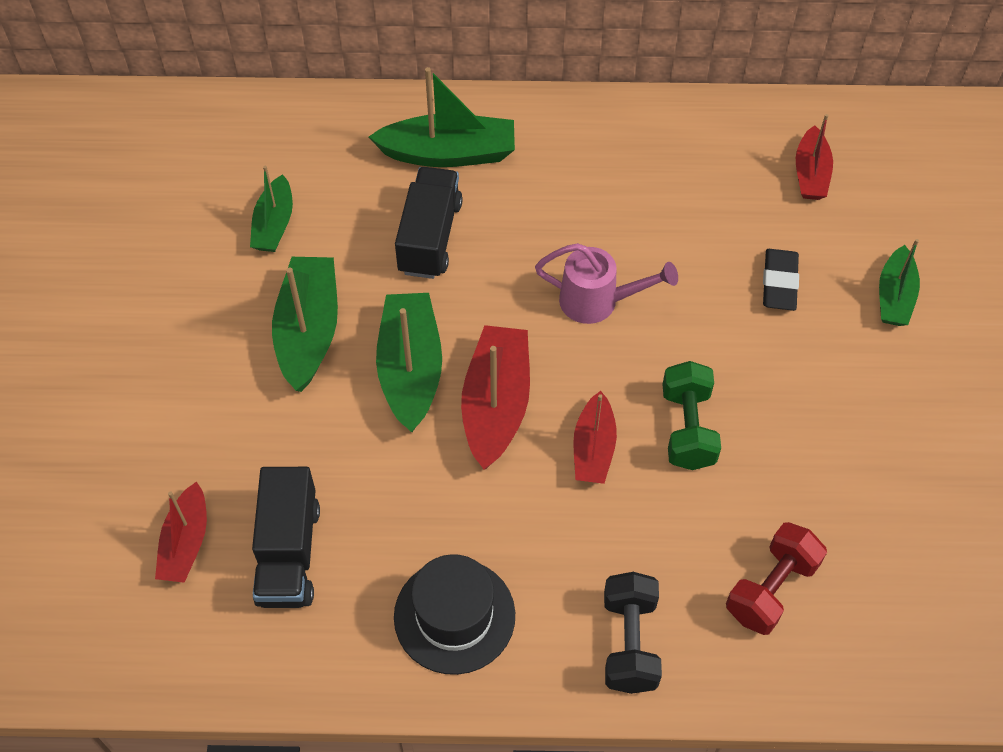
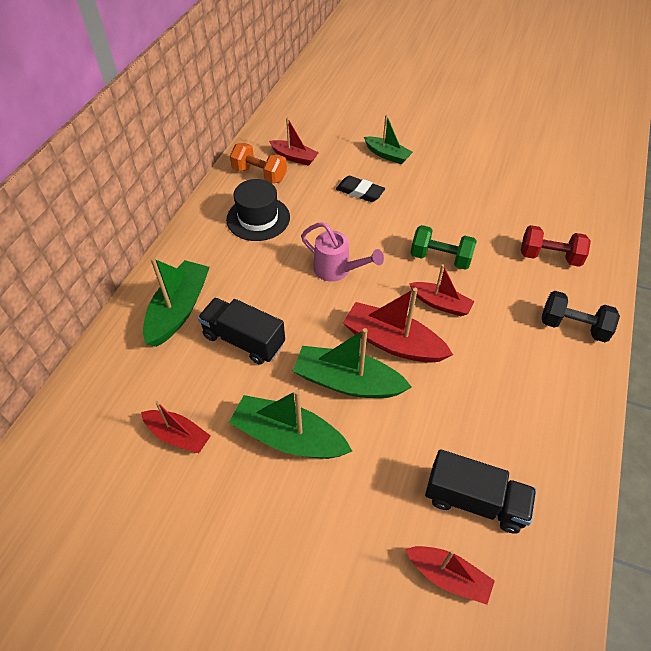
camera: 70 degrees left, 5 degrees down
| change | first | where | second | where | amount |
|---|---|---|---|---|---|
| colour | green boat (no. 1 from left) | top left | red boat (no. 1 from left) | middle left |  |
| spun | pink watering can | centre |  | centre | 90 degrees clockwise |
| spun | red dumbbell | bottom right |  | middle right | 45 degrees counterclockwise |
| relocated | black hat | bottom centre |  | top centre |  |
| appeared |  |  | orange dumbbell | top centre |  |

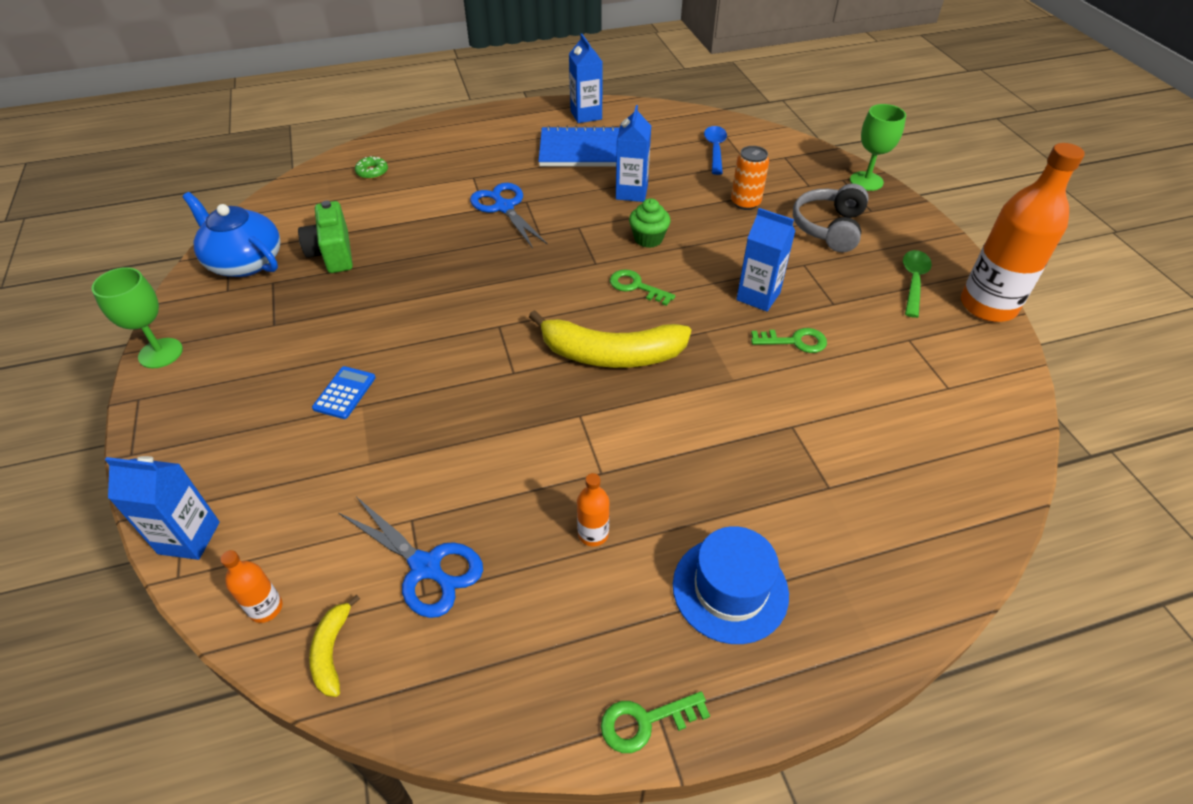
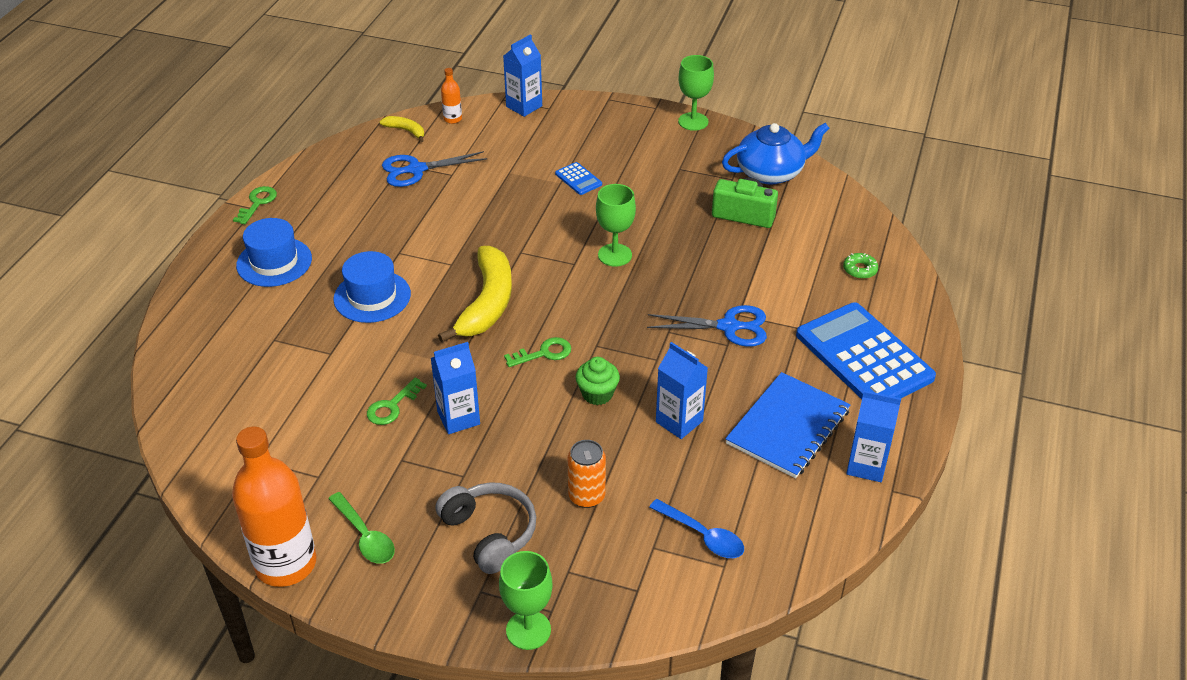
camera: 125 degrees right, 5 degrees down
| change | first | where | second | where | amount |
|---|---|---|---|---|---|
| spun | yellow banana (no. 2 from left) | centre |  | centre | 150 degrees clockwise |
| missing | orange bottle (no. 2 from left) | centre |  |  |  |
| appeared |  |  | green goblet (no. 2 from left) | top centre |  |
| appeared |  |  | blue hat (no. 2 from left) | middle left |  |
| appeared |  |  | blue calculator (no. 2 from left) | middle right |  |

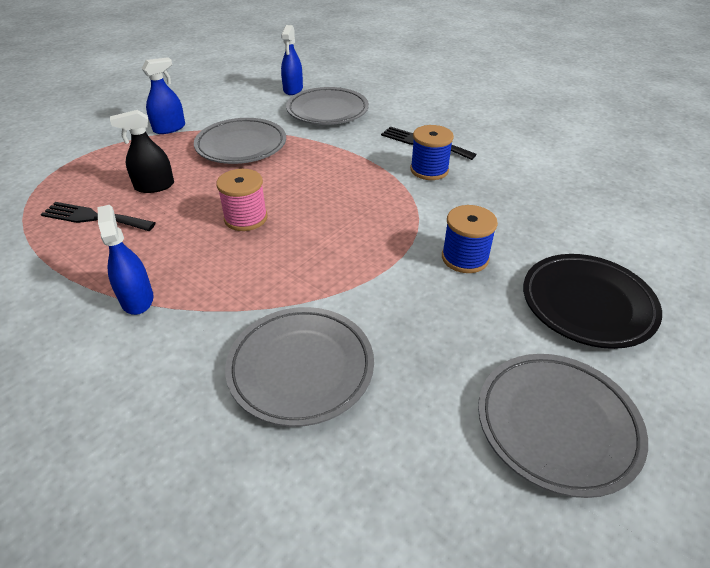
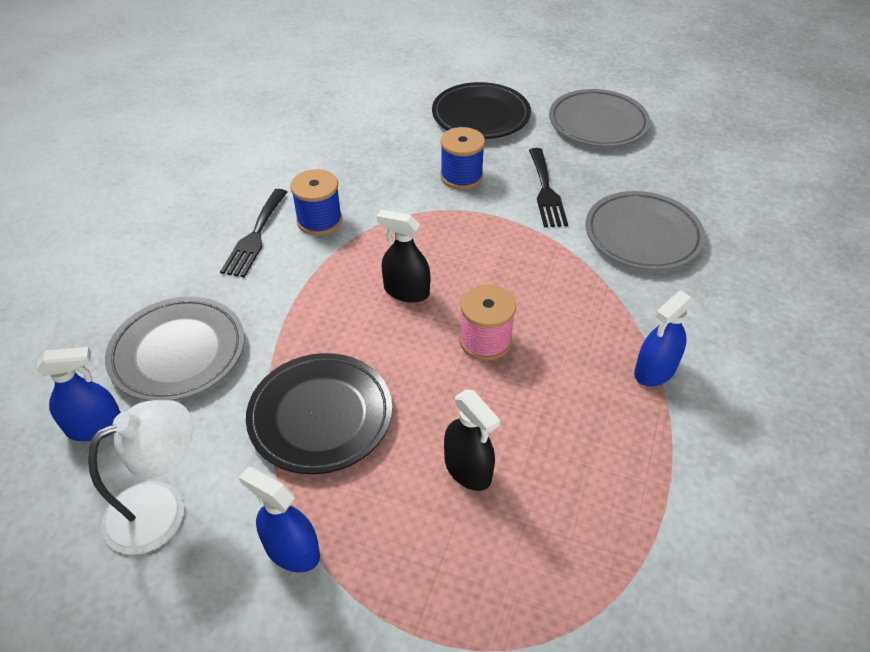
camera: 110 degrees left, 5 degrees up
| change | first | where | second | where | amount |
|---|---|---|---|---|---|
| colour | grey plate (no. 1 from left) | top centre | black plate (no. 1 from left) | centre |  |
| relocated | black fork (no. 1 from left in the first image) | middle left | black fork (no. 2 from left) | top centre |  |
| appeared |  |  | black spray bottle (no. 1 from left) | centre |  |
| appeared |  |  | white lamp | bottom left |  |

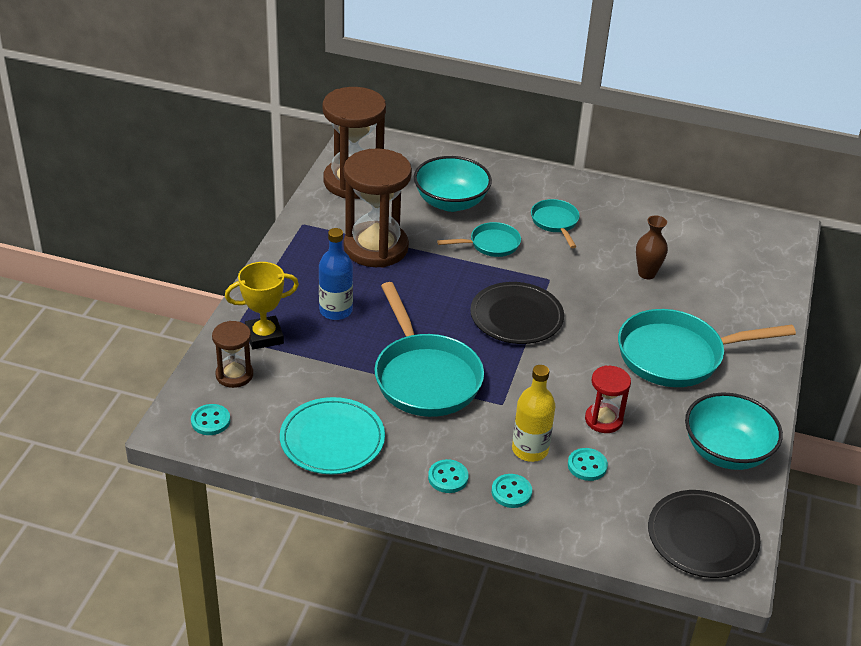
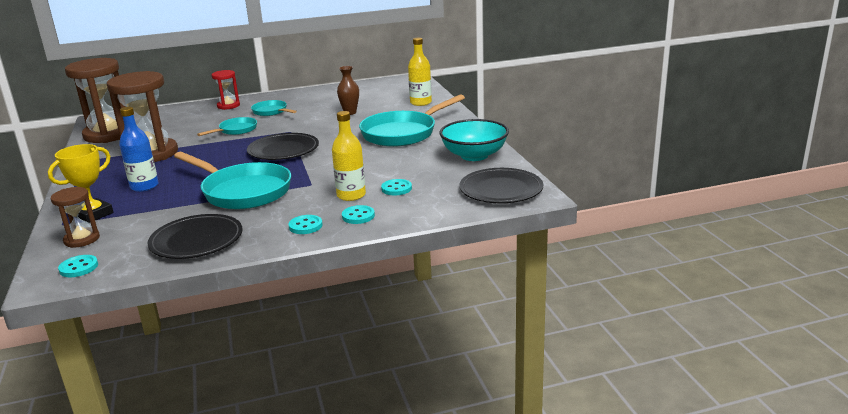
camera: 30 degrees left, 15 degrees down
| change | first | where | second | where | amount |
|---|---|---|---|---|---|
| missing | turquoise bowl (no. 1 from left) | top centre |  |  |  |
| relocated | red hourglass | middle right |  | top left |  |
| colour | turquoise plate | bottom centre | black plate (no. 1 from left) | middle left |  |
| appeared |  |  | yellow bottle (no. 2 from left) | top centre |  |

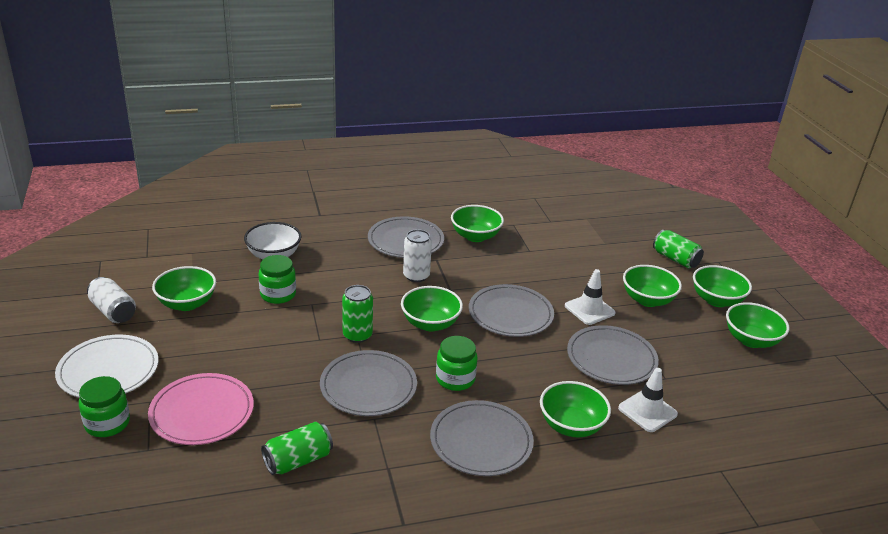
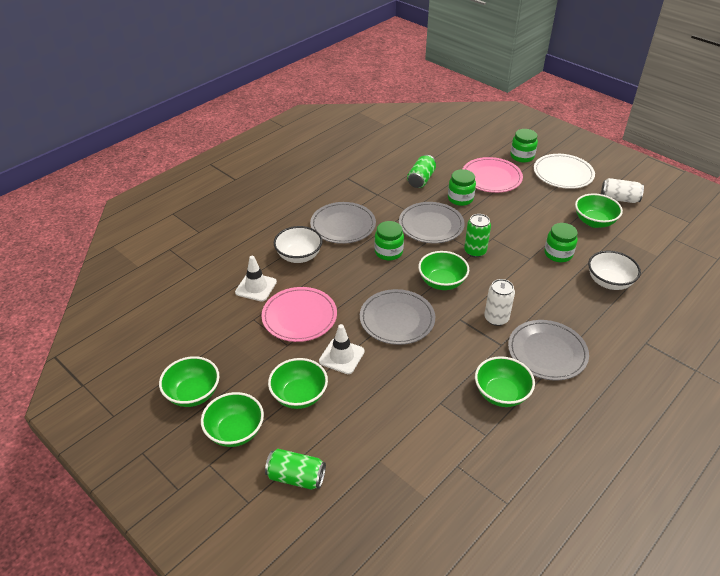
camera: 150 degrees right, 10 degrees up
| change | first | where | second | where | amount |
|---|---|---|---|---|---|
| colour | grey plate (no. 5 from left) | middle right | pink plate (no. 1 from left) | centre |  |
| colour | green bowl (no. 4 from left) | bottom centre | white bowl (no. 1 from left) | centre |  |
| appeared |  |  | green jar (no. 2 from left) | top centre |  |

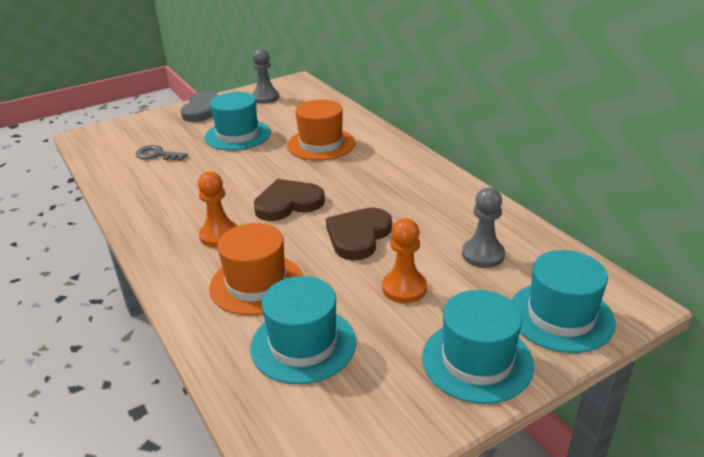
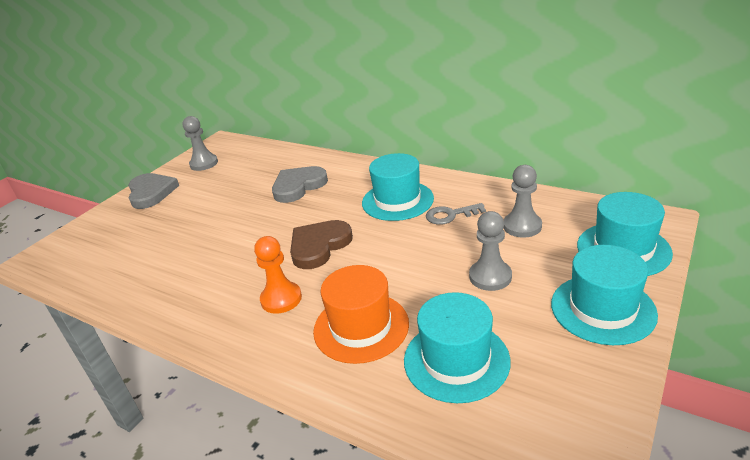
camera: 25 degrees left, 0 degrees up
| change | first | where | second | where | amount |
|---|---|---|---|---|---|
| relocated | turquoise hat (no. 1 from left) | top centre |  | centre |  |
| exchanged | orange hat (no. 2 from left) | top centre | grey heart (no. 2 from left) | centre |  |
| relocated | grey key | middle left |  | centre |  |
| missing | brown heart (no. 2 from left) | centre |  |  |  |
| colour | orange pawn (no. 2 from left) | centre | grey pawn (no. 2 from left) | centre |  |

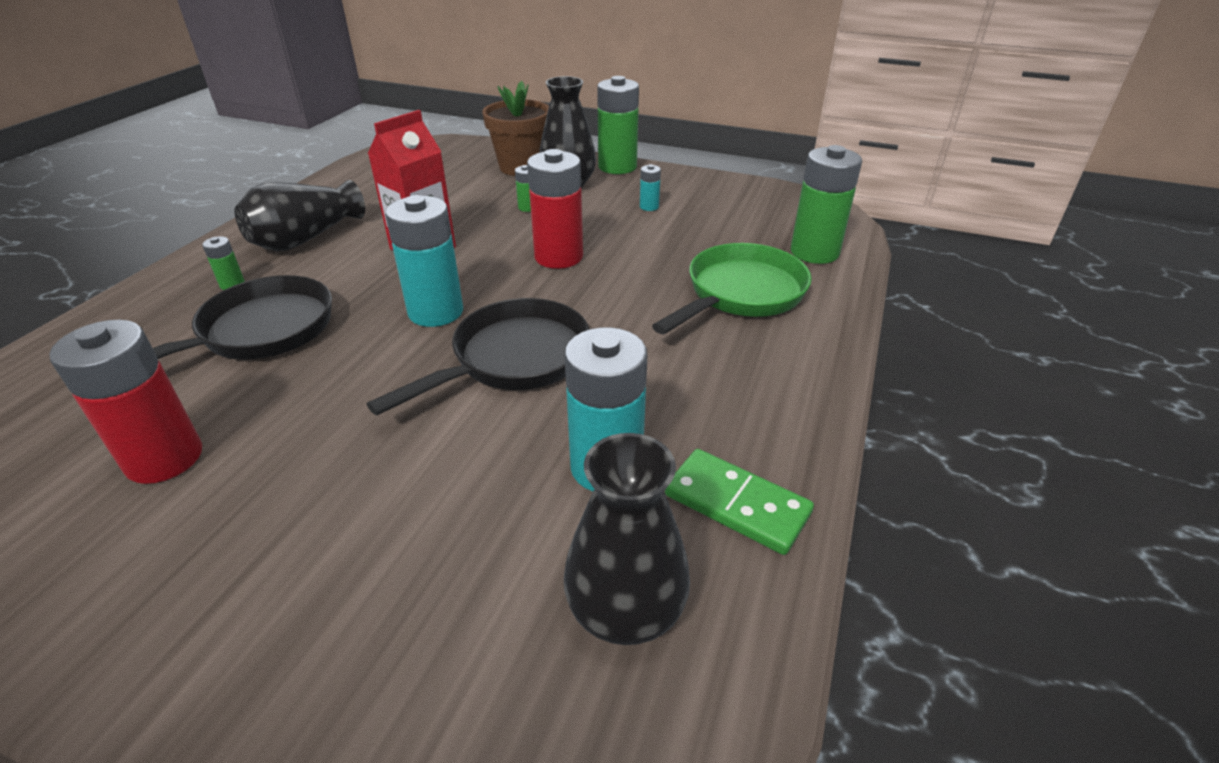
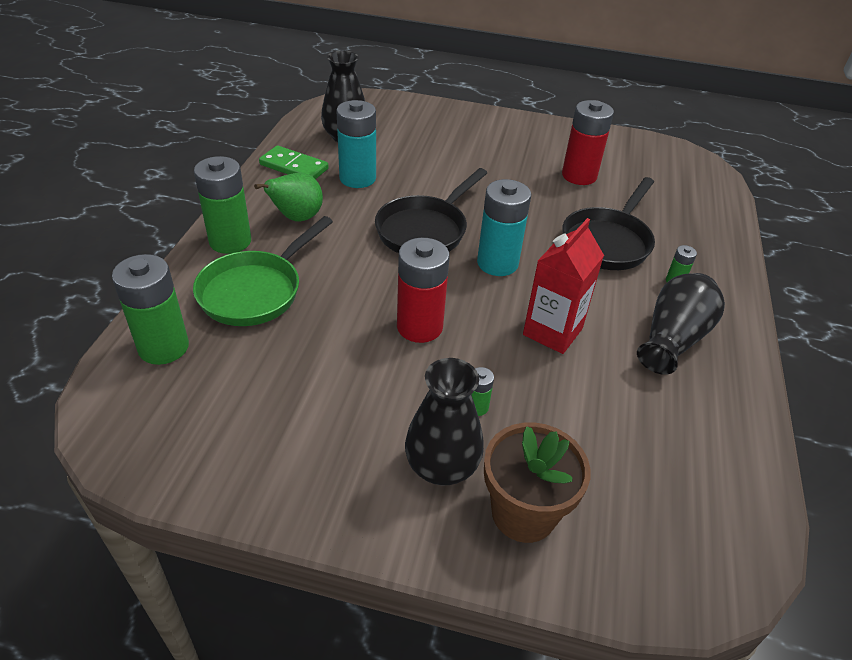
camera: 170 degrees right, 5 degrees up
| change | first | where | second | where | amount |
|---|---|---|---|---|---|
| relocated | green battery (no. 3 from left in the first image) | top centre | green battery (no. 2 from left) | top left |  |
| missing | turquoise battery (no. 3 from left) | top centre |  |  |  |
| appeared |  |  | green pear | top centre |  |

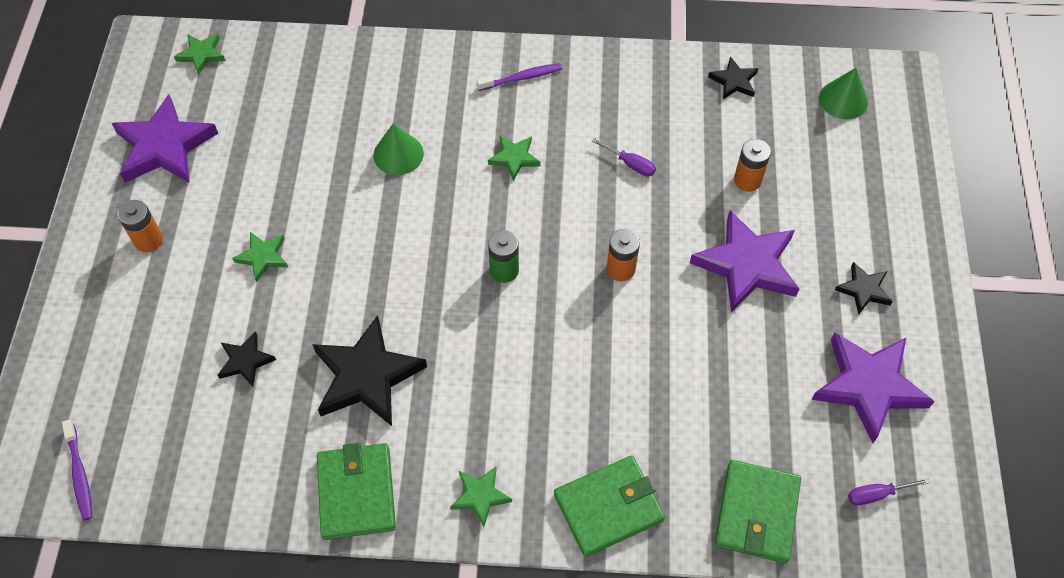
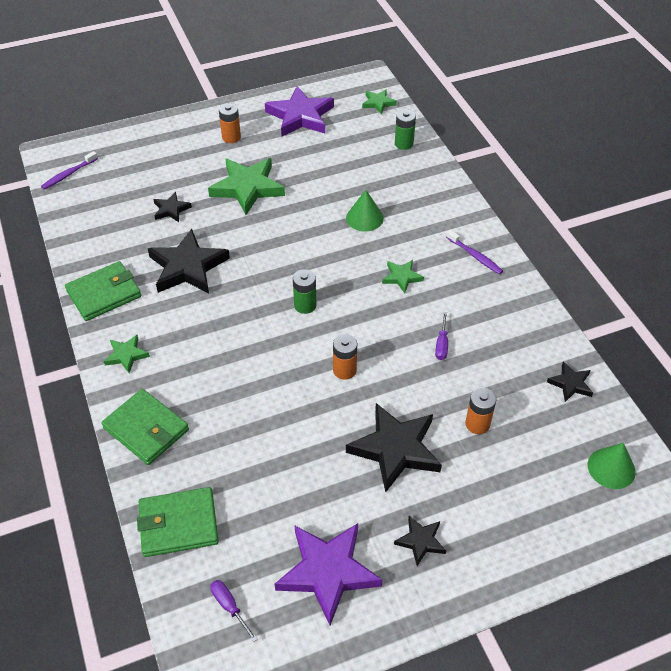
camera: 65 degrees right, 10 degrees down
| change | first | where | second | where | amount |
|---|---|---|---|---|---|
| colour | purple star (no. 2 from left) | middle right | black star (no. 3 from left) | bottom centre |  |
| size | green star (no. 2 from left) | middle left |  | top centre | x1.98 |
| appeared |  |  | green battery (no. 2 from left) | top centre |  |

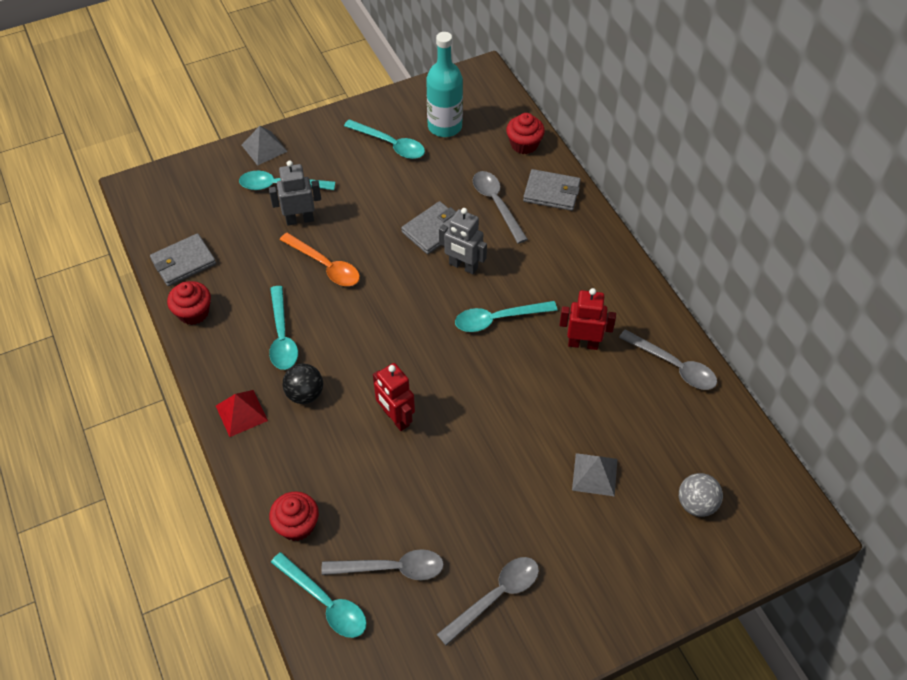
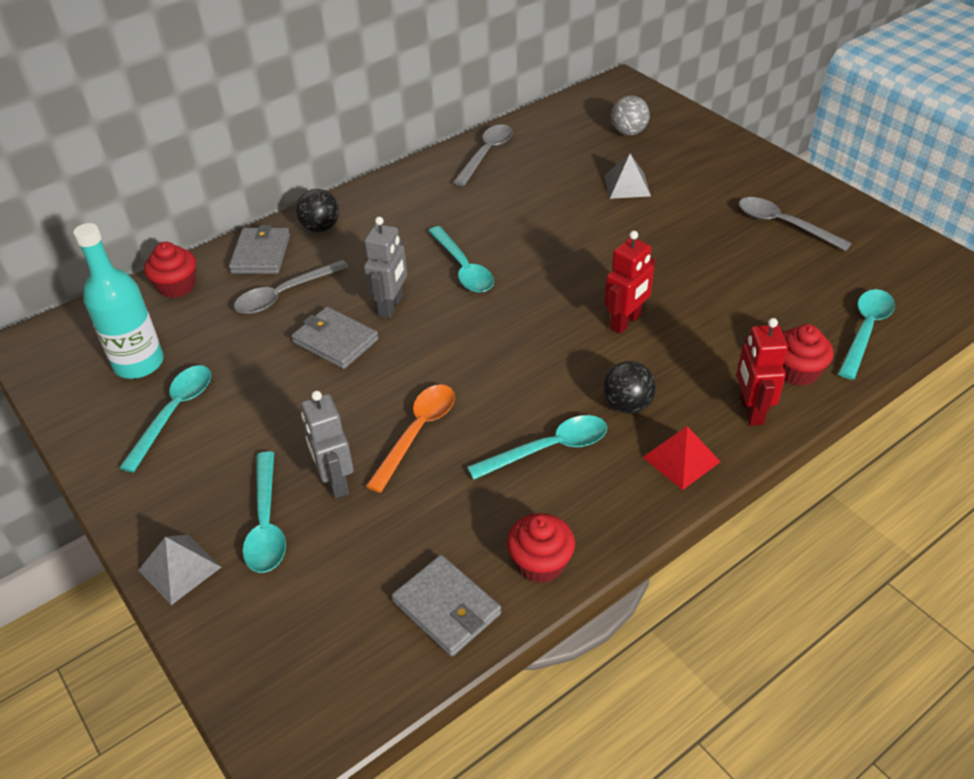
camera: 100 degrees left, 10 degrees down
| change | first | where | second | where | amount |
|---|---|---|---|---|---|
| relocated | red robot (no. 2 from left) | centre |  | middle right |  |
| missing | grey spoon (no. 1 from left) | bottom centre |  |  |  |
| appeared |  |  | black ball (no. 1 from left) | top left |  |

